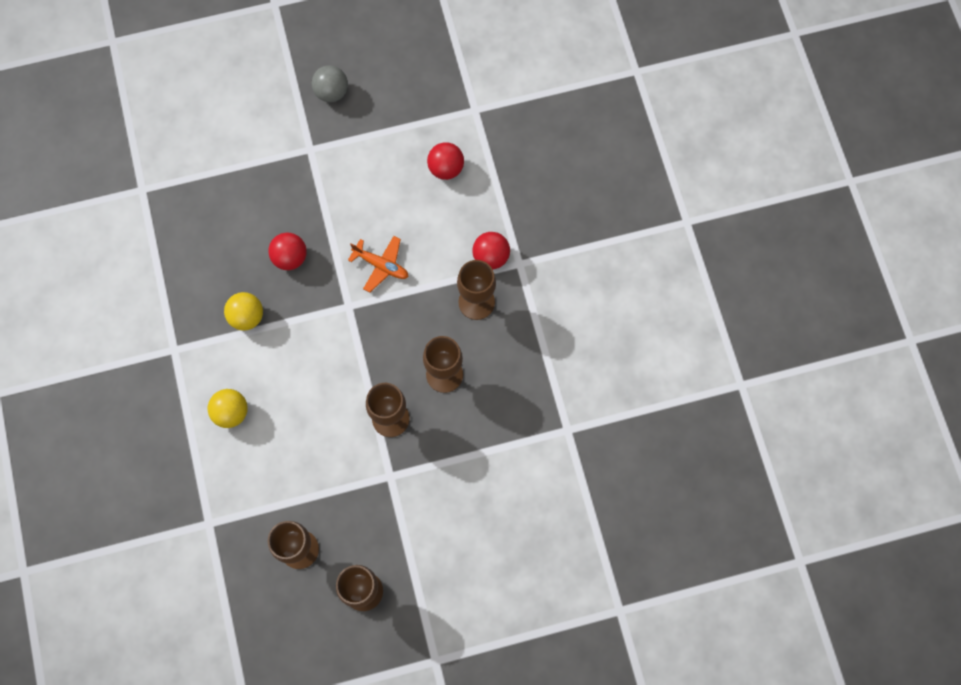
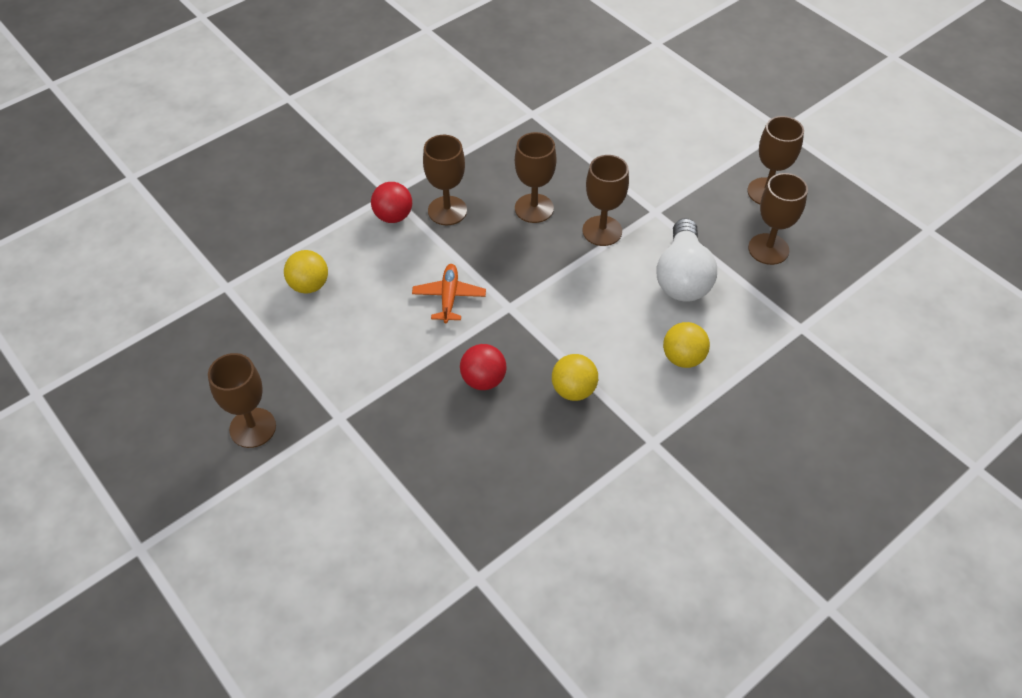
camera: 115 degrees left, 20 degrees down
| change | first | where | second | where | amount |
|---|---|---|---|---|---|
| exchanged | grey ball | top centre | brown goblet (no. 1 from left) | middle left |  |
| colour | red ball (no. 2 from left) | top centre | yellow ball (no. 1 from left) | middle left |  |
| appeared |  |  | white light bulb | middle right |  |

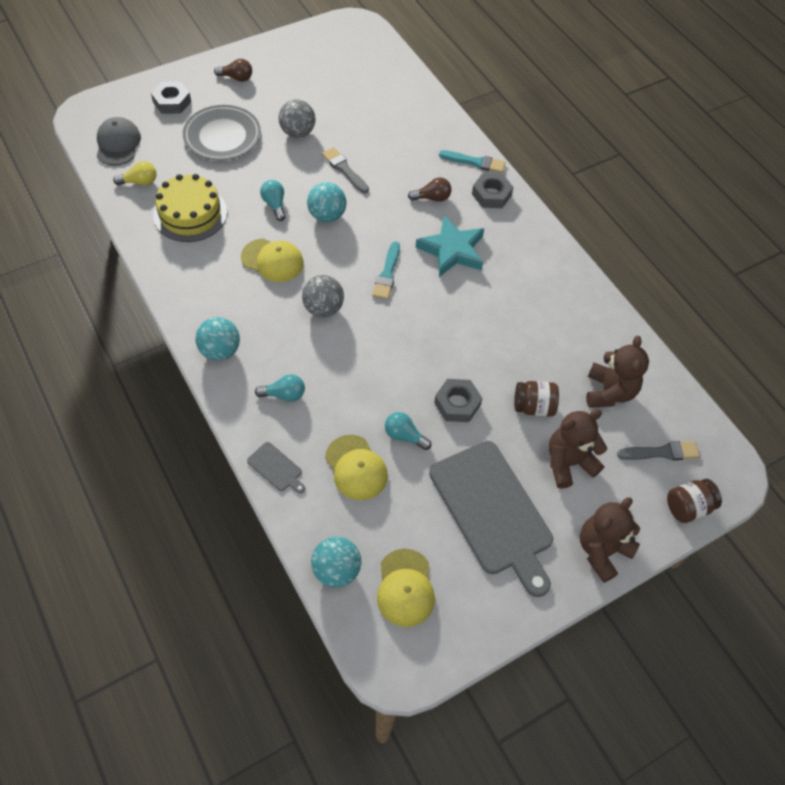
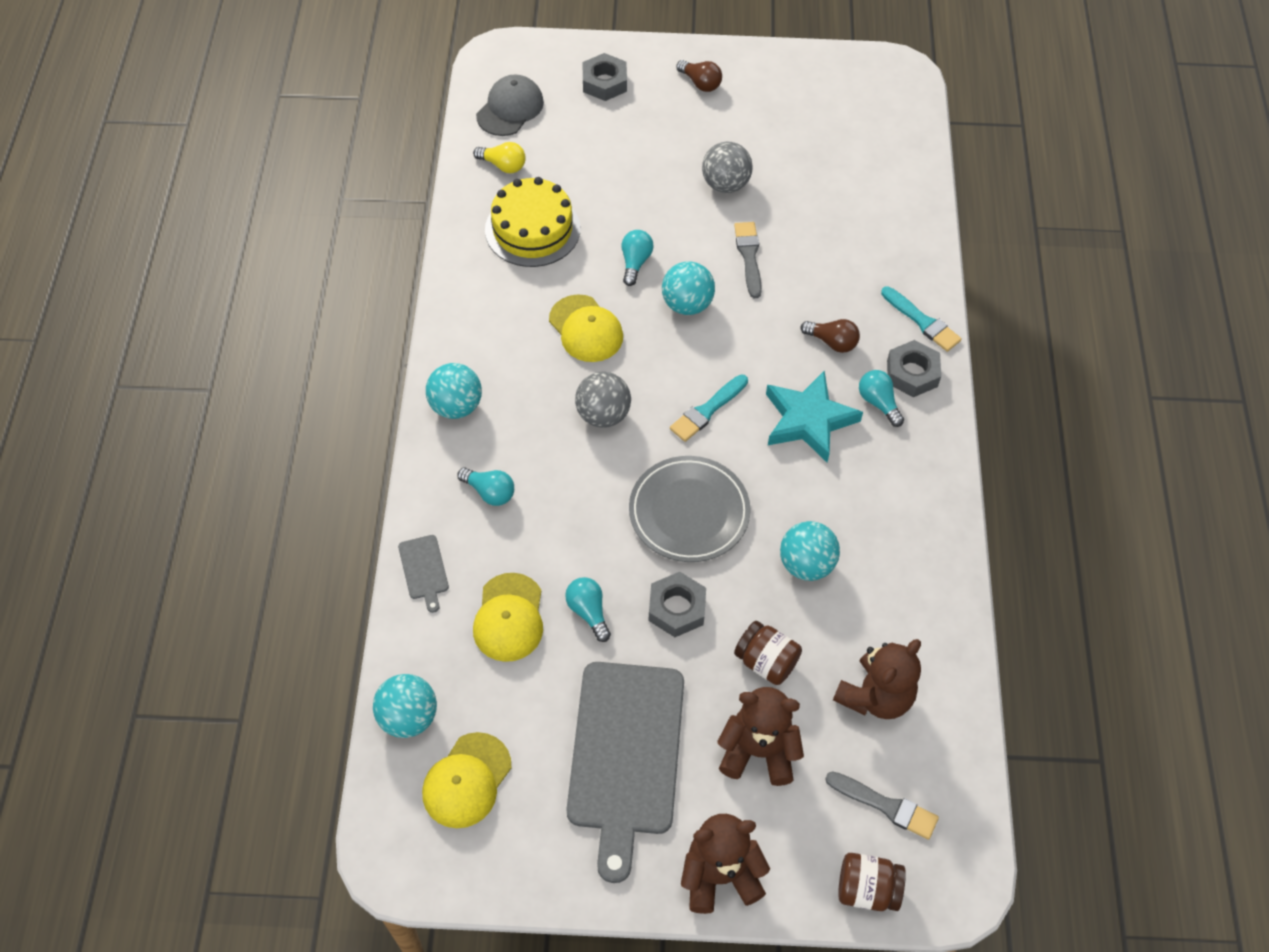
camera: 35 degrees right, 0 degrees up
| change | first | where | second | where | amount |
|---|---|---|---|---|---|
| relocated | grey plate | top left |  | centre |  |
| appeared |  |  | turquoise light bulb (no. 4 from left) | middle right |  |
| appeared |  |  | turquoise ball (no. 4 from left) | centre |  |

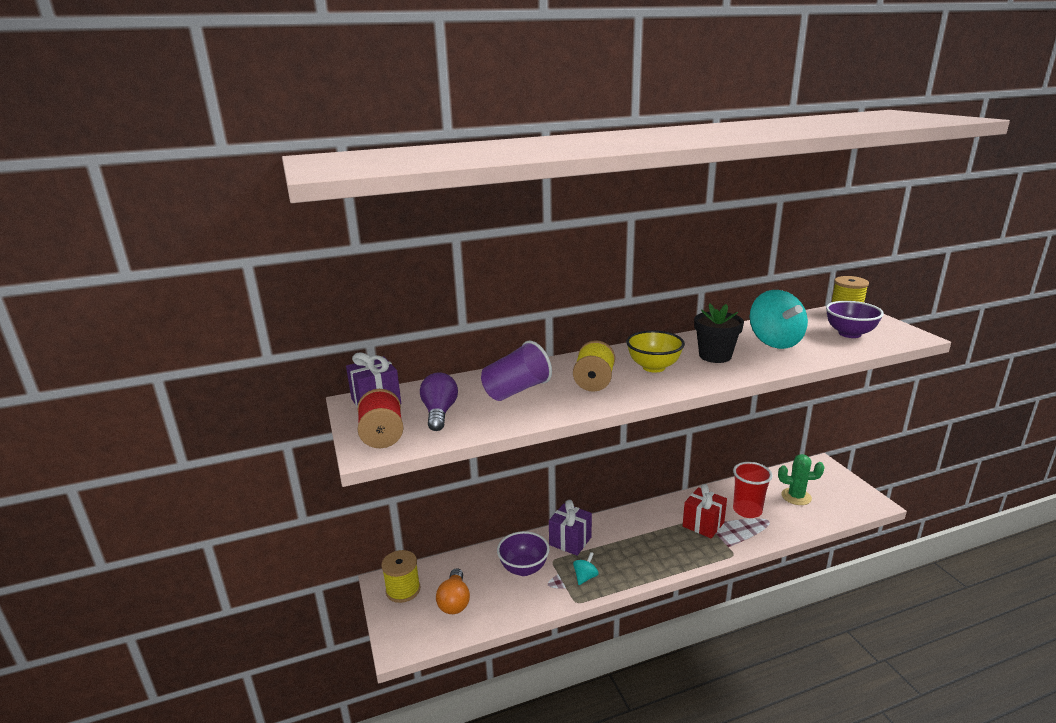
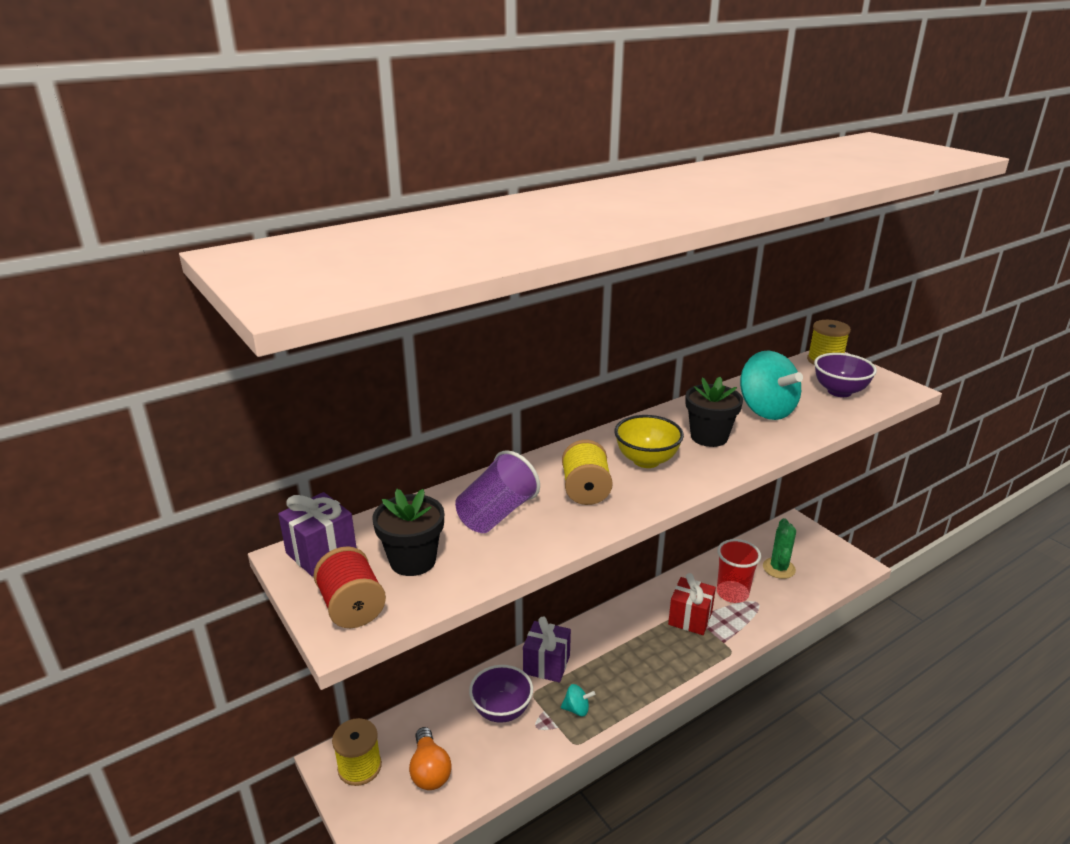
camera: 15 degrees left, 5 degrees up
| change | first | where | second | where | amount |
|---|---|---|---|---|---|
| exchanged | purple light bulb | centre | black flower pot (no. 1 from left) | centre |  |
| spun | green cactus | middle right |  | middle right | 75 degrees counterclockwise |
| spun | turquoise spinning top (no. 1 from left) | bottom centre |  | bottom centre | 75 degrees clockwise |

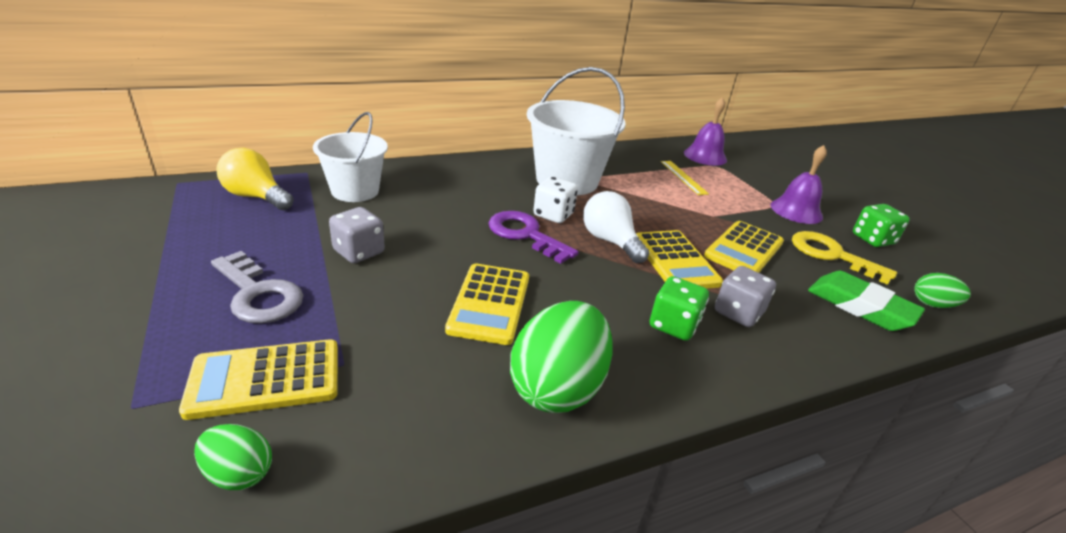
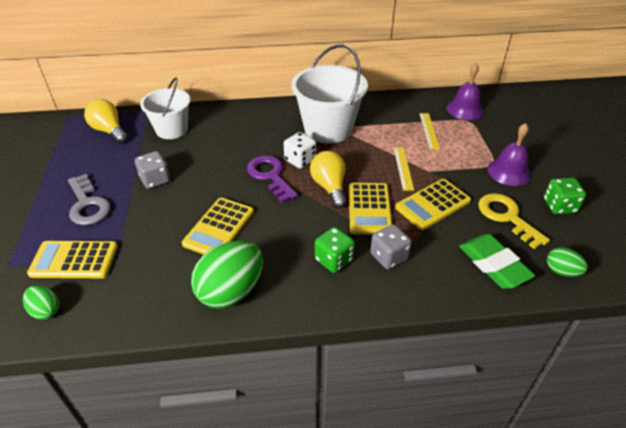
camera: 20 degrees right, 10 degrees up
| change | first | where | second | where | amount |
|---|---|---|---|---|---|
| colour | white light bulb | centre | yellow light bulb (no. 2 from left) | centre |  |
| appeared |  |  | yellow ruler (no. 1 from left) | centre |  |

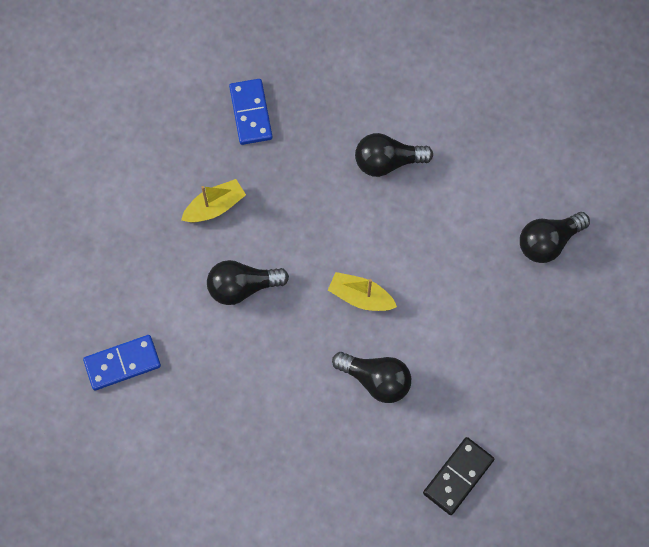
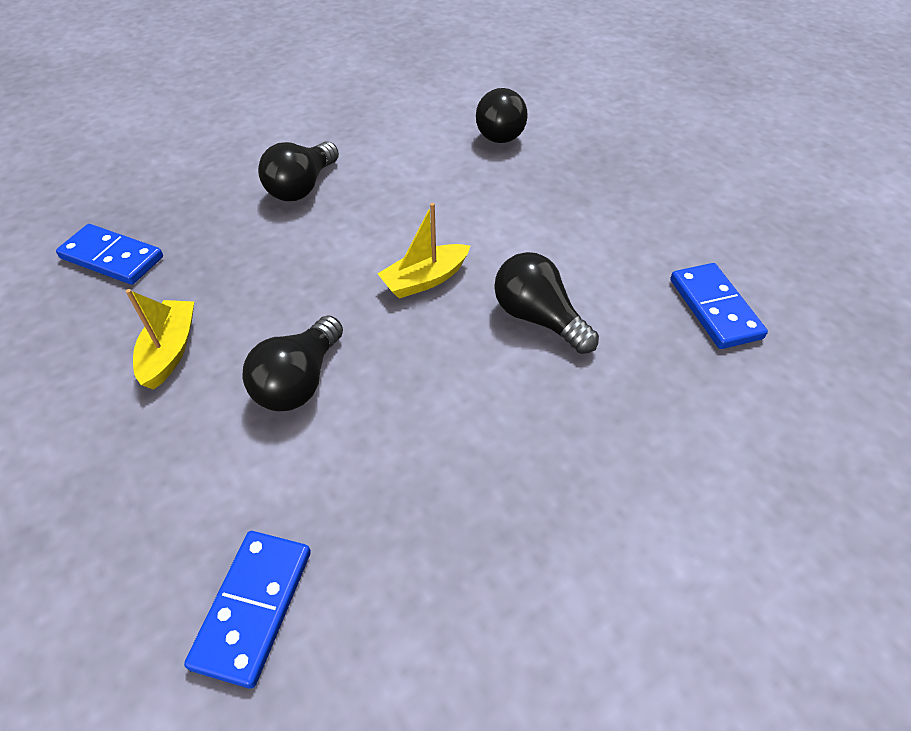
camera: 55 degrees left, 20 degrees down
| change | first | where | second | where | amount |
|---|---|---|---|---|---|
| spun | black light bulb (no. 2 from left in the first image) | bottom centre | black light bulb (no. 4 from left) | centre | 105 degrees counterclockwise |
| colour | black domino | bottom right | blue domino (no. 3 from left) | middle right |  |

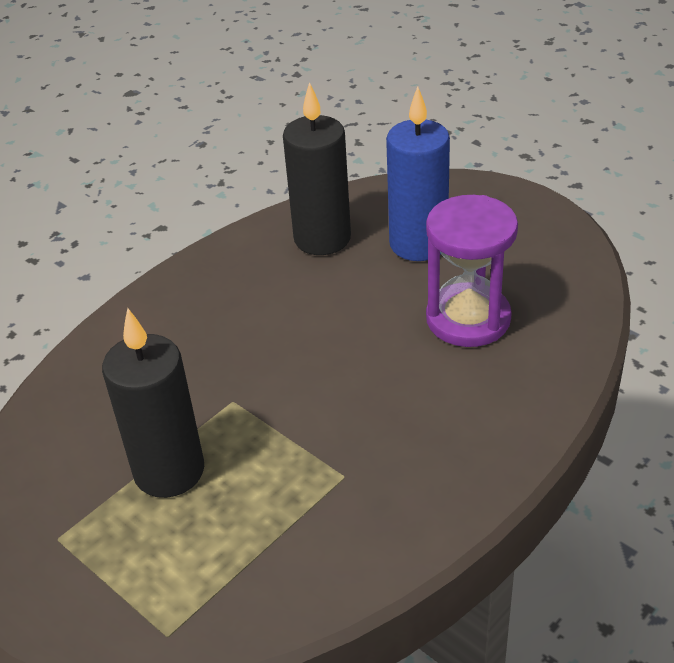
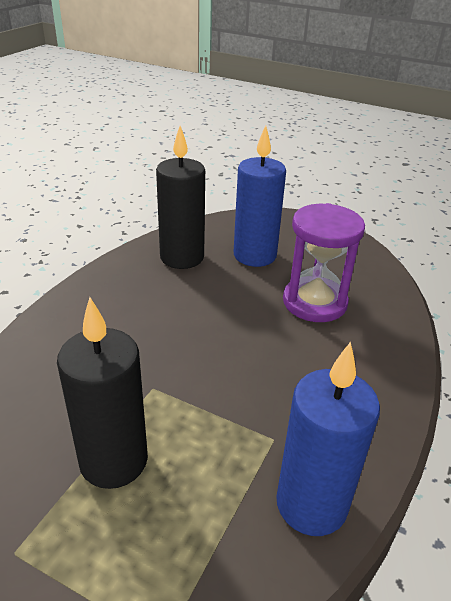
camera: 20 degrees left, 5 degrees down
| change | first | where | second | where | amount |
|---|---|---|---|---|---|
| appeared |  |  | blue candle (no. 2 from left) | bottom right |  |

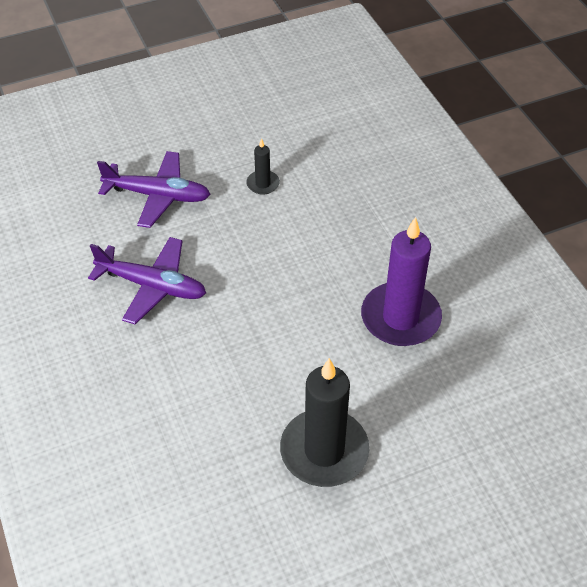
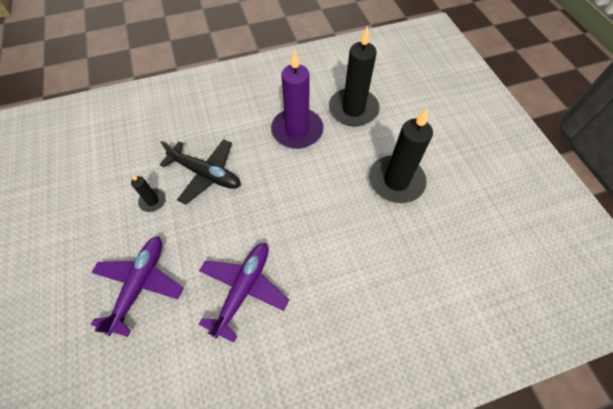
camera: 85 degrees left, 10 degrees up
| change | first | where | second | where | amount |
|---|---|---|---|---|---|
| appeared |  |  | black candle (no. 2 from left) | top centre |  |
| appeared |  |  | black plane | middle left |  |

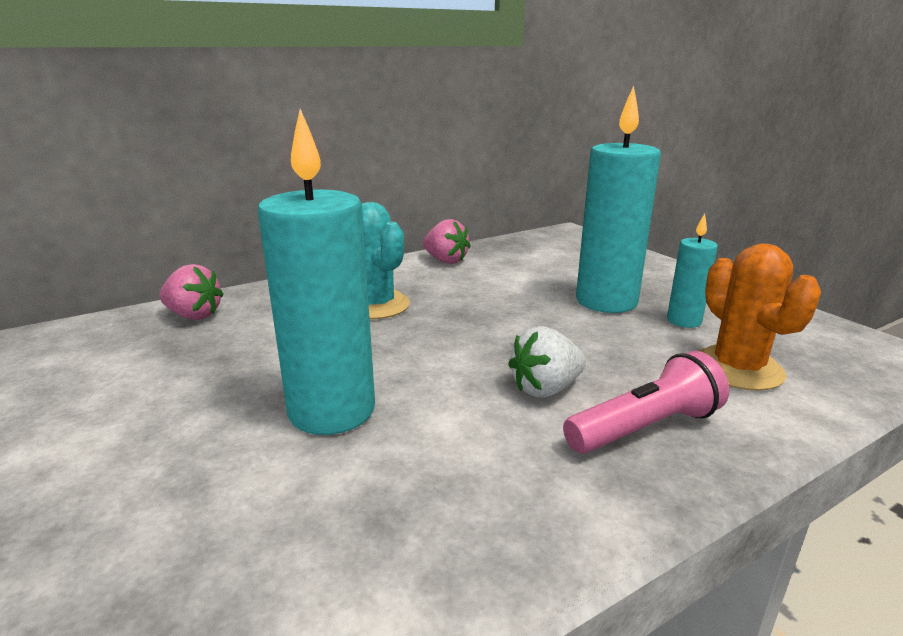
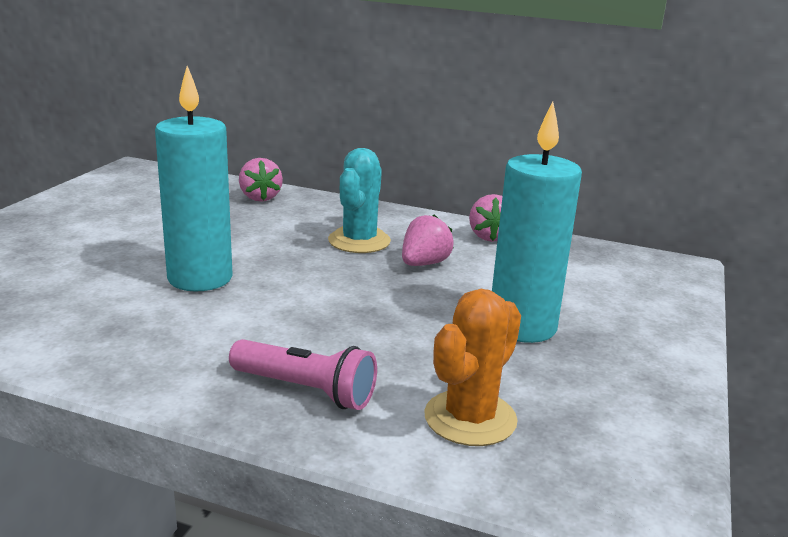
camera: 50 degrees right, 0 degrees up
| change | first | where | second | where | amount |
|---|---|---|---|---|---|
| missing | turquoise candle (no. 3 from left) | middle right |  |  |  |
| missing | white strawberry | centre |  |  |  |
| appeared |  |  | pink strawberry (no. 2 from left) | centre |  |

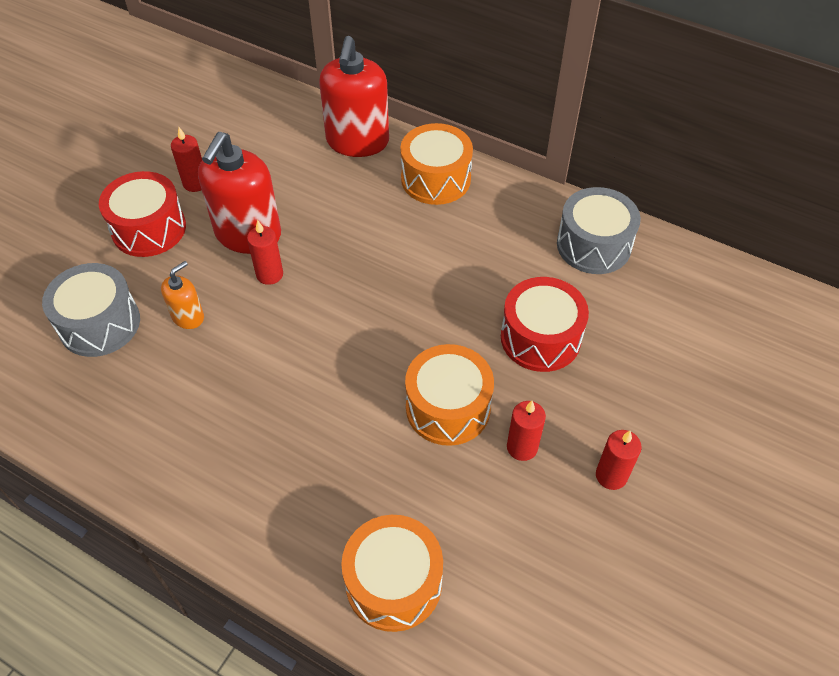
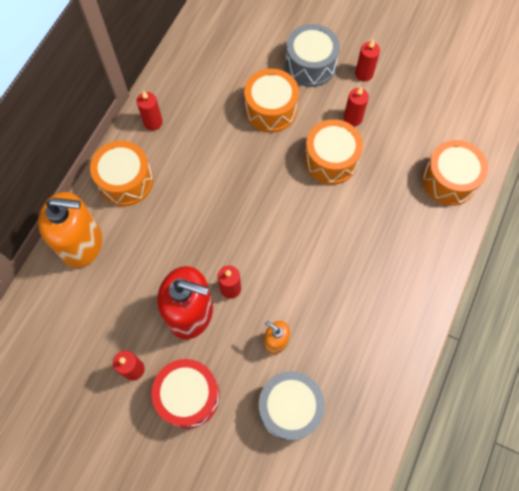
camera: 95 degrees left, 15 degrees up
| change | first | where | second | where | amount |
|---|---|---|---|---|---|
| colour | red soap dispenser (no. 2 from left) | top centre | orange soap dispenser (no. 1 from left) | middle left |  |
| relocated | grey drum (no. 2 from left) | middle right |  | top centre |  |
| colour | red drum (no. 2 from left) | centre | orange drum (no. 2 from left) | top centre |  |
| appeared |  |  | red candle (no. 2 from left) | top left |  |

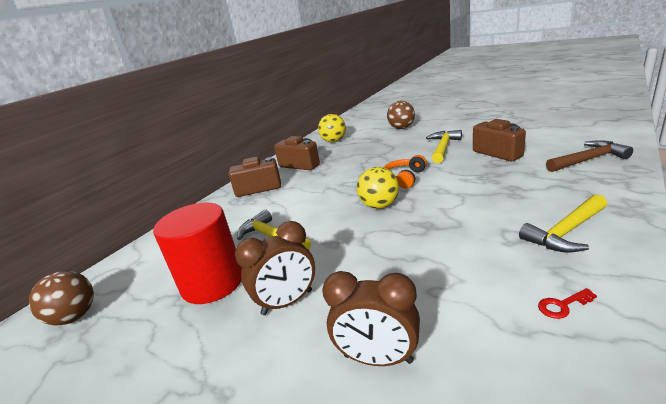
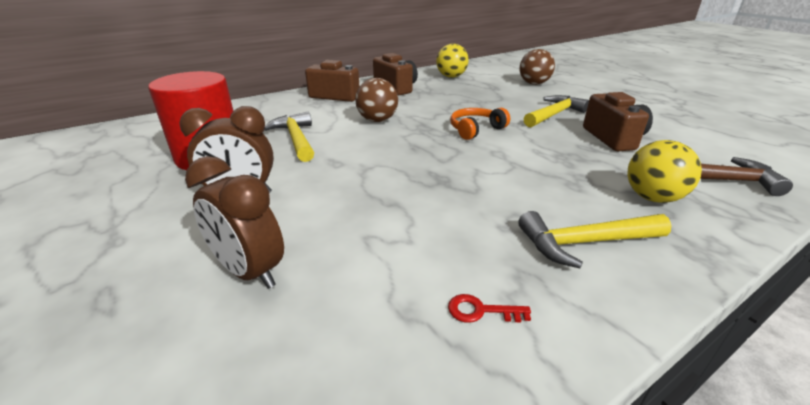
camera: 20 degrees right, 5 degrees up
| change | first | where | second | where | amount |
|---|---|---|---|---|---|
| relocated | yellow ball (no. 2 from left) | centre |  | middle right |  |
| relocated | brown ball (no. 1 from left) | bottom left |  | top centre |  |

